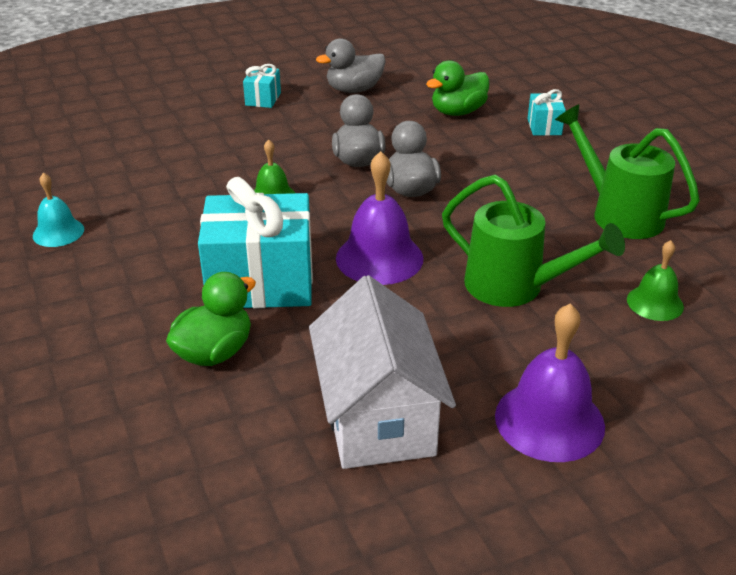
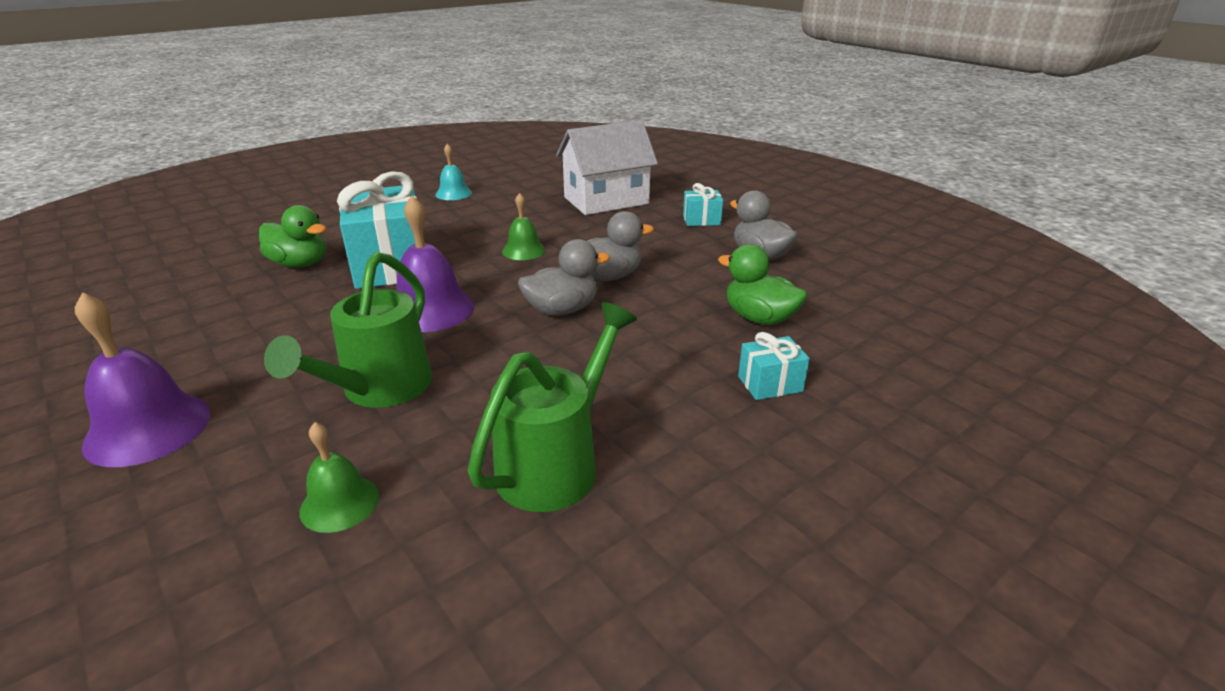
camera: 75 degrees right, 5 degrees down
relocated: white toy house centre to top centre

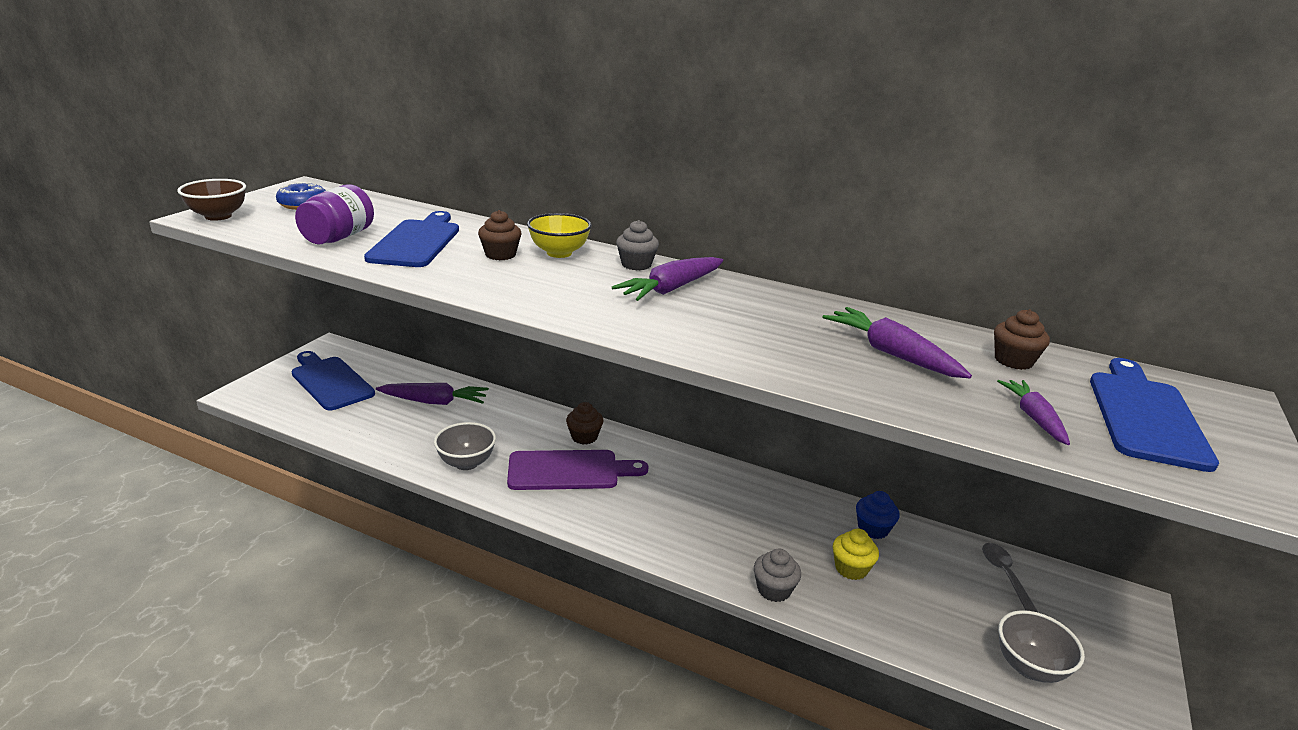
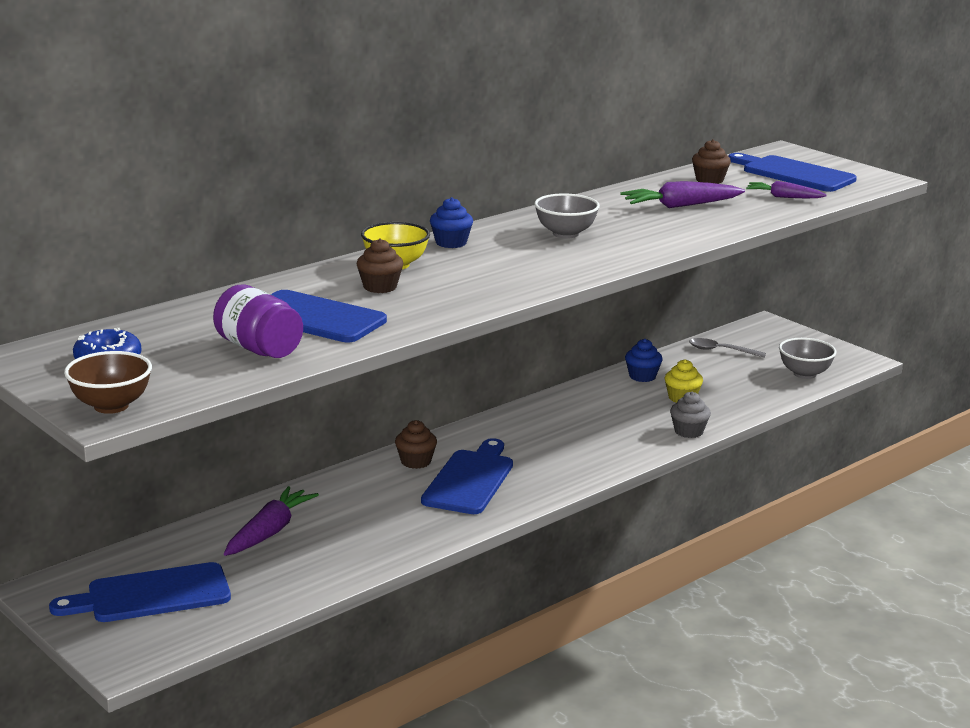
camera: 65 degrees left, 5 degrees down
missing: royal purple carrot (no. 2 from left) centre
relocated: ash-grey deep dish (no. 1 from left) centre to top centre
colour: royal purple bread board centre to royal blue bread board (no. 3 from left) centre; ash-grey muffin (no. 1 from left) centre to royal blue muffin (no. 1 from left) top centre

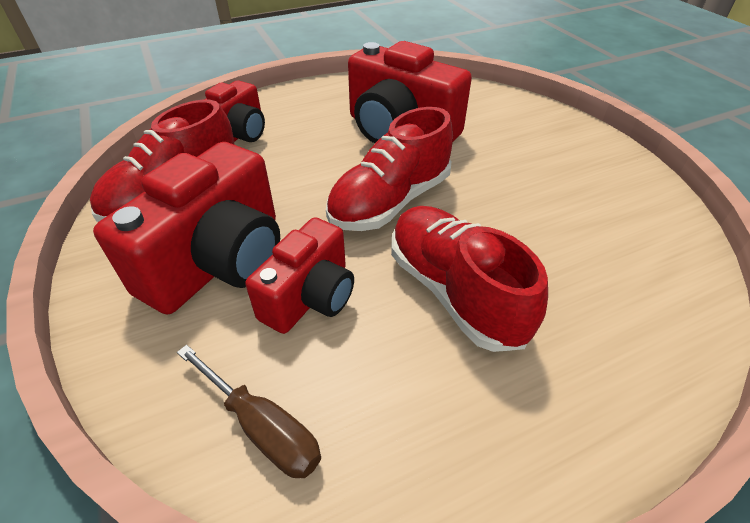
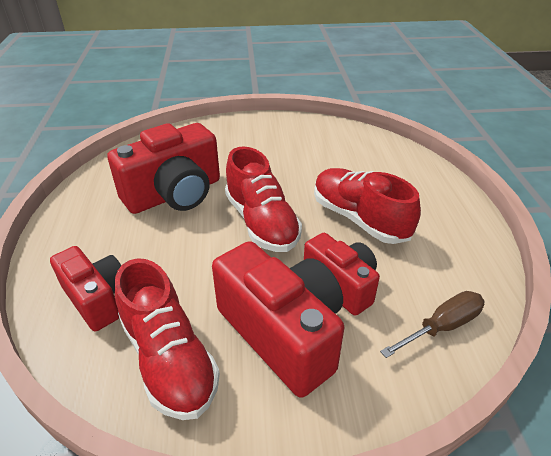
camera: 70 degrees left, 5 degrees down
spun: scarlet shoe (no. 3 from left) centre = centre 60 degrees clockwise

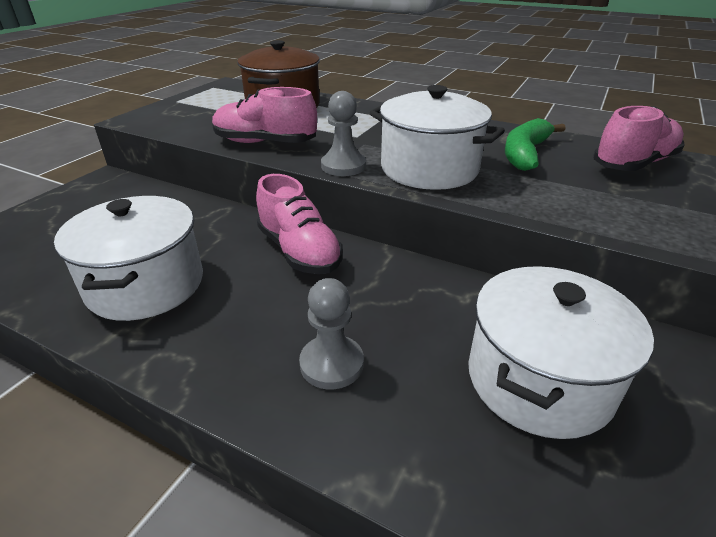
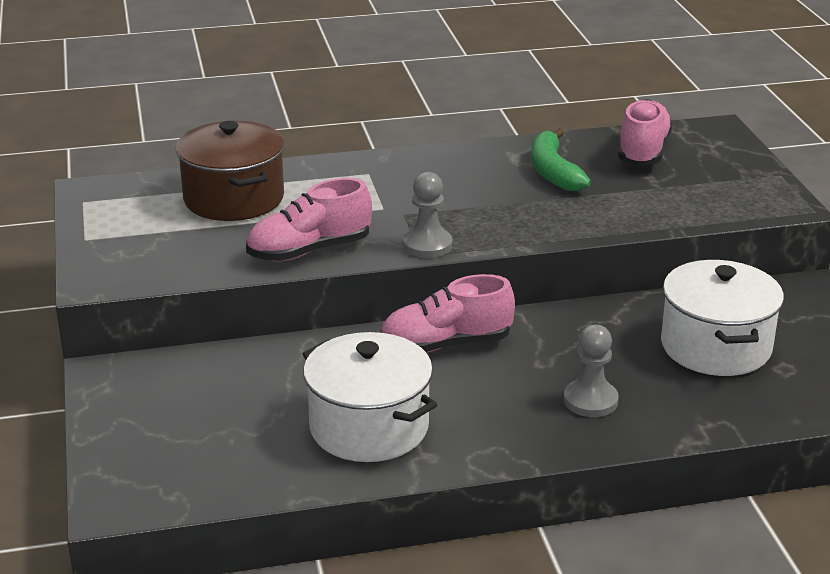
camera: 40 degrees left, 5 degrees down
missing: white cooking pot (no. 2 from left) top centre
spun: rosy shoe (no. 2 from left) centre = centre 150 degrees clockwise

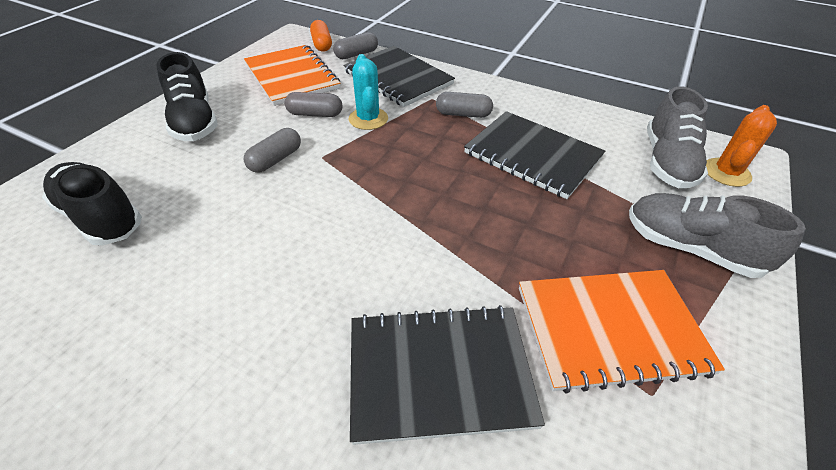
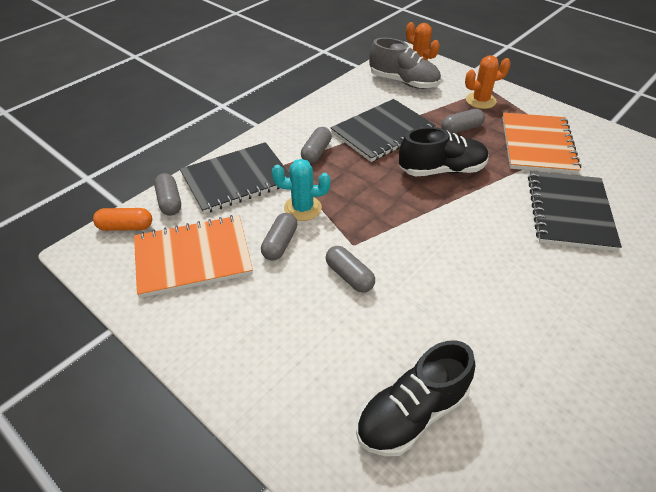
camera: 75 degrees left, 0 degrees up
appeared: ash-grey pill (no. 5 from left) top right
relocated: black shoe (no. 2 from left) top left to top right
exchanged: ash-grey shoe (no. 2 from left) middle right to orange-coloured prickly plant (no. 2 from left) top right

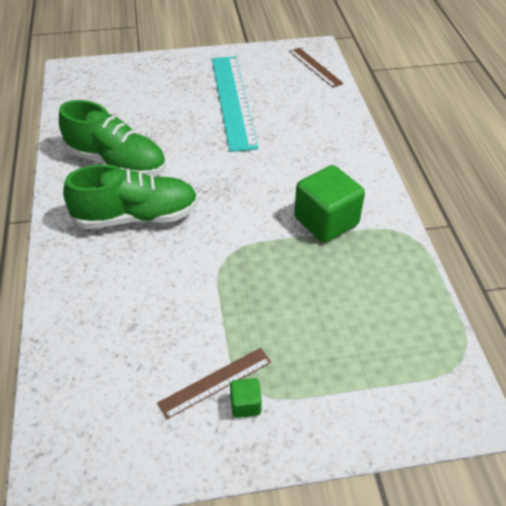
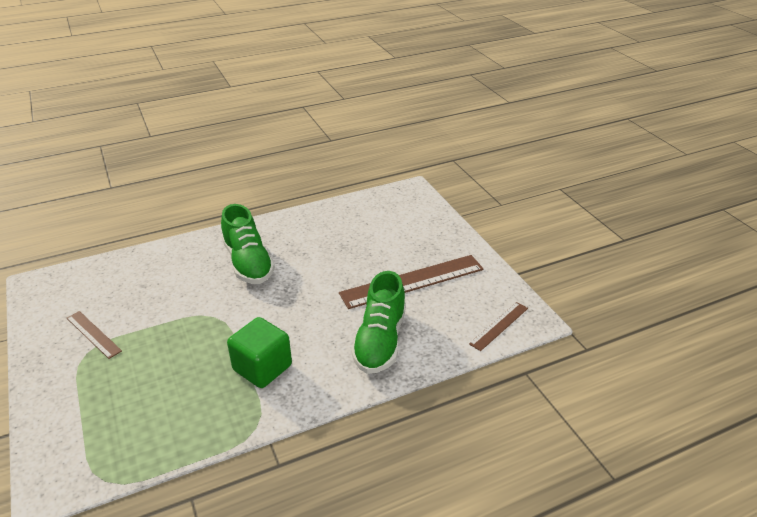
camera: 75 degrees right, 10 degrees down
missing: emerald solid cube (no. 1 from left) bottom centre
relocated: emerald shoe (no. 1 from left in the first image) top left to emerald shoe (no. 2 from left) centre
colour: teal measuring stick top centre to russet measuring stick (no. 2 from left) centre

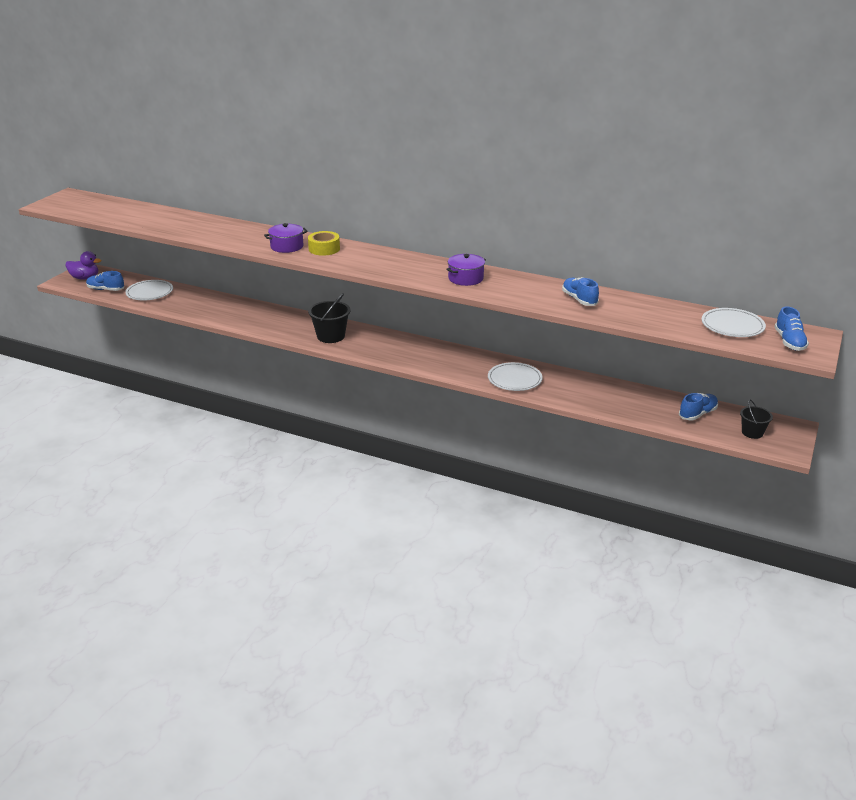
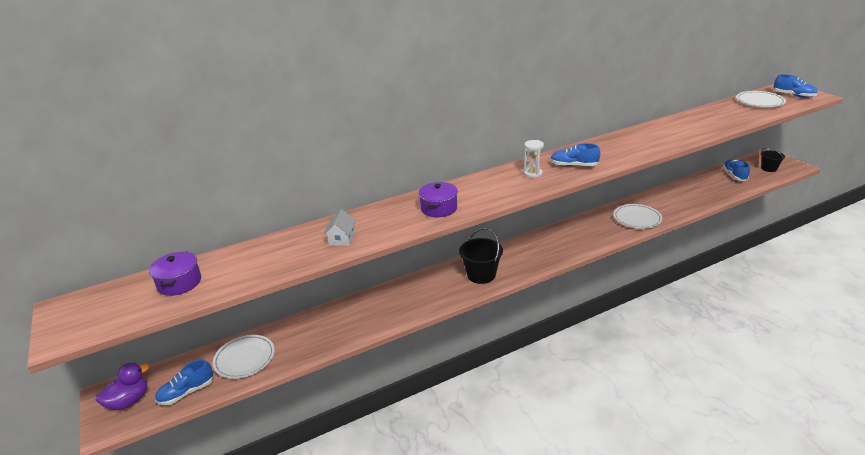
camera: 50 degrees left, 0 degrees up
missing: golden tape top centre
appeared: white toy house centre; white sand timer centre
relocated: royal purple cooking pot (no. 2 from left in the first image) centre to royal purple cooking pot (no. 1 from left) middle left; royal blue shoe (no. 2 from left) middle right to centre

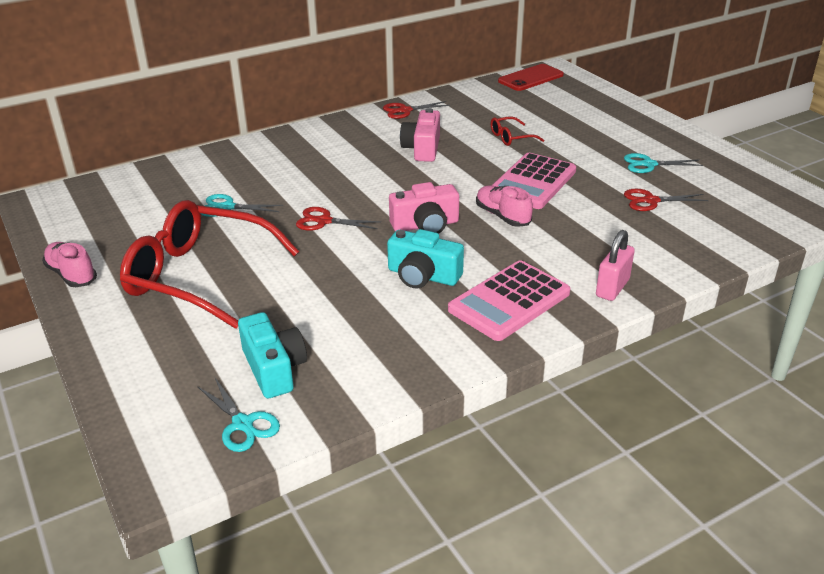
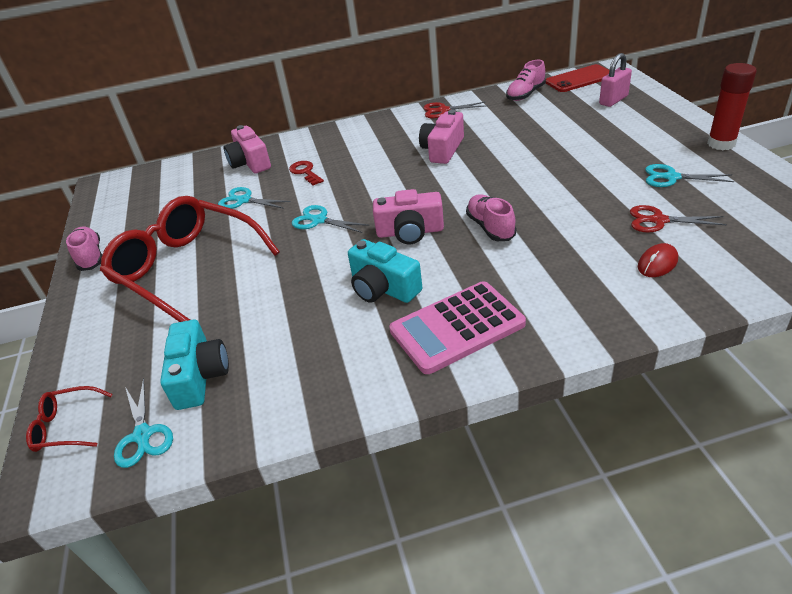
camera: 20 degrees right, 5 degrees up
missing: rosy adding machine (no. 2 from left) top centre
appeared: rosy compact camera (no. 1 from left) top left; scarlet door key top centre; rosy shoe (no. 3 from left) top centre; scarlet mouse middle right; scarlet stick of glue top right
relocated: scarlet eyeglasses (no. 2 from left in the first image) top centre to scarlet eyeglasses (no. 1 from left) bottom left; rosy small lock middle right to top right
colour: scarlet pair of scissors (no. 1 from left) centre to teal pair of scissors (no. 3 from left) centre

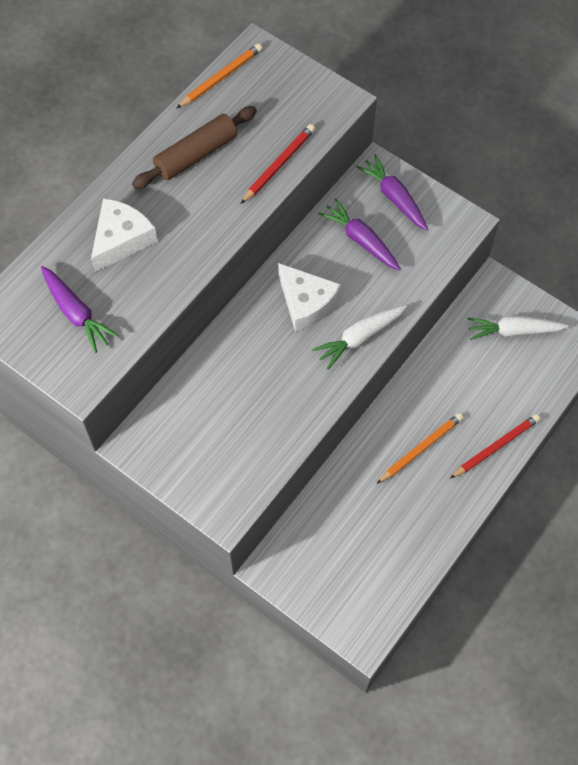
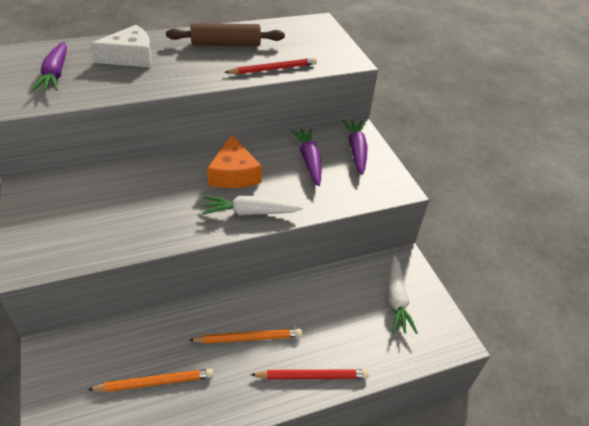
camera: 30 degrees right, 20 degrees down
relocated: orange-coloured pencil (no. 1 from left) top centre to bottom left
colour: white cheese (no. 2 from left) centre to orange-coloured cheese centre
spun: white carrot (no. 2 from left) middle right = bottom right 120 degrees counterclockwise

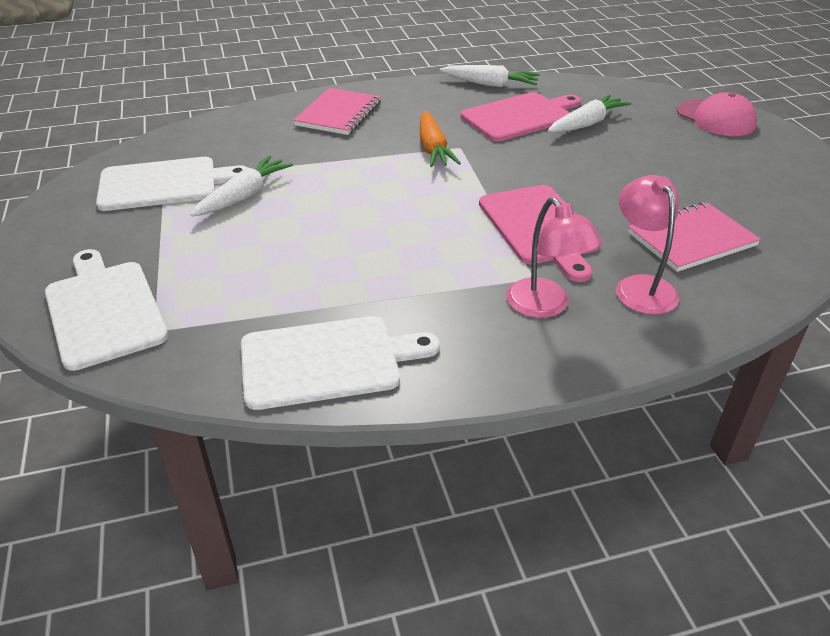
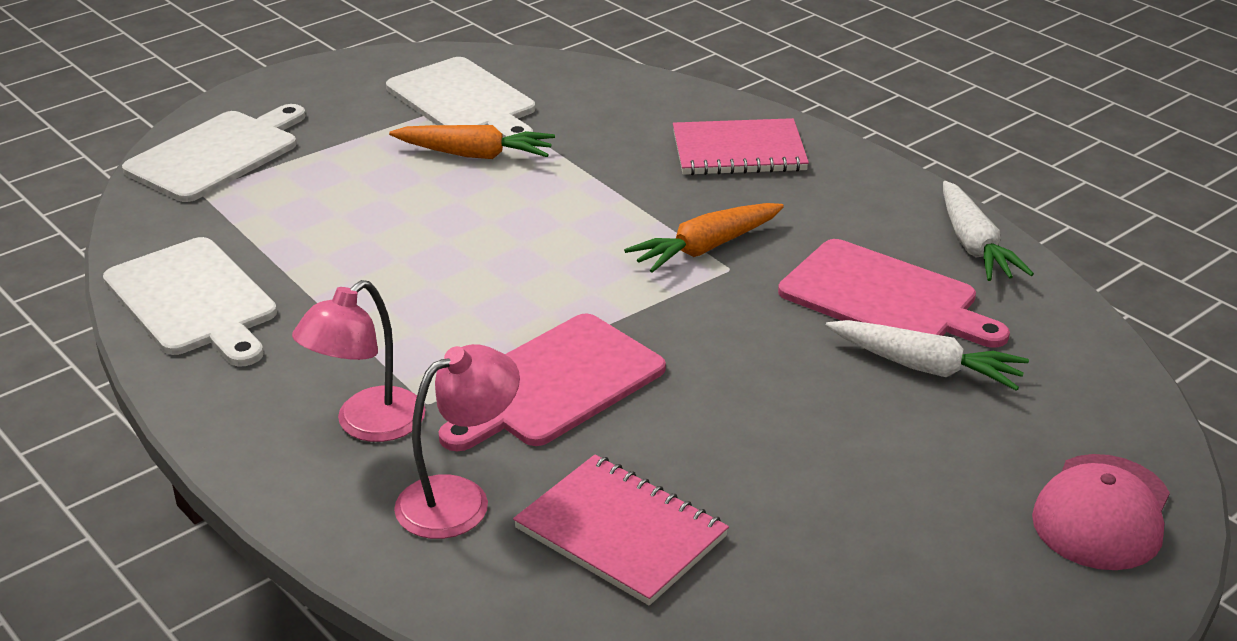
camera: 65 degrees right, 5 degrees down
colour: white carrot (no. 1 from left) top left to orange-coloured carrot (no. 1 from left) top centre

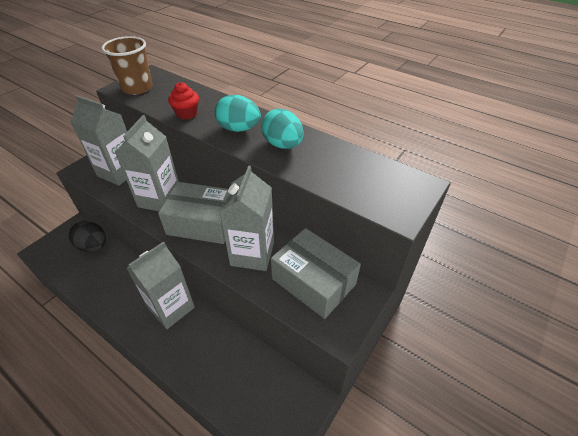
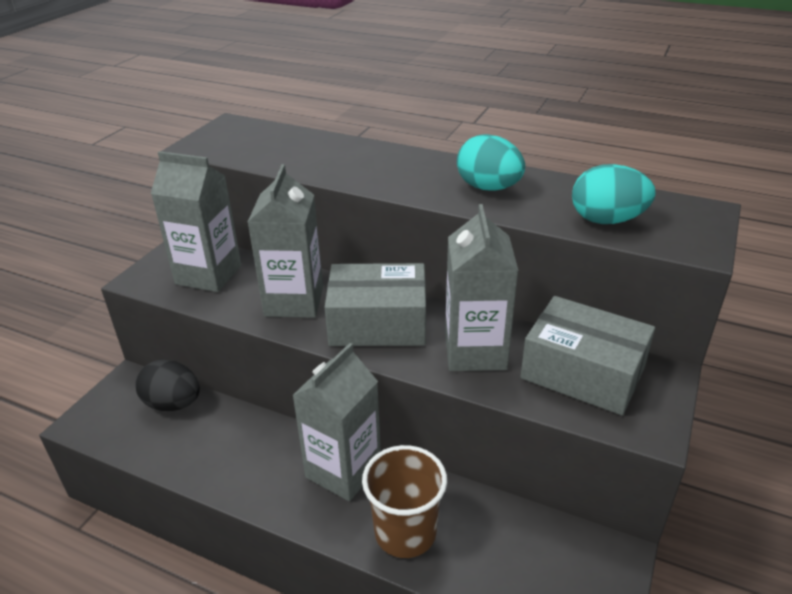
camera: 10 degrees left, 10 degrees down
missing: scarlet muffin top left
relocated: russet tumbler top left to bottom centre; teal egg shape (no. 1 from left in the first image) top centre to teal egg shape (no. 2 from left) top right

